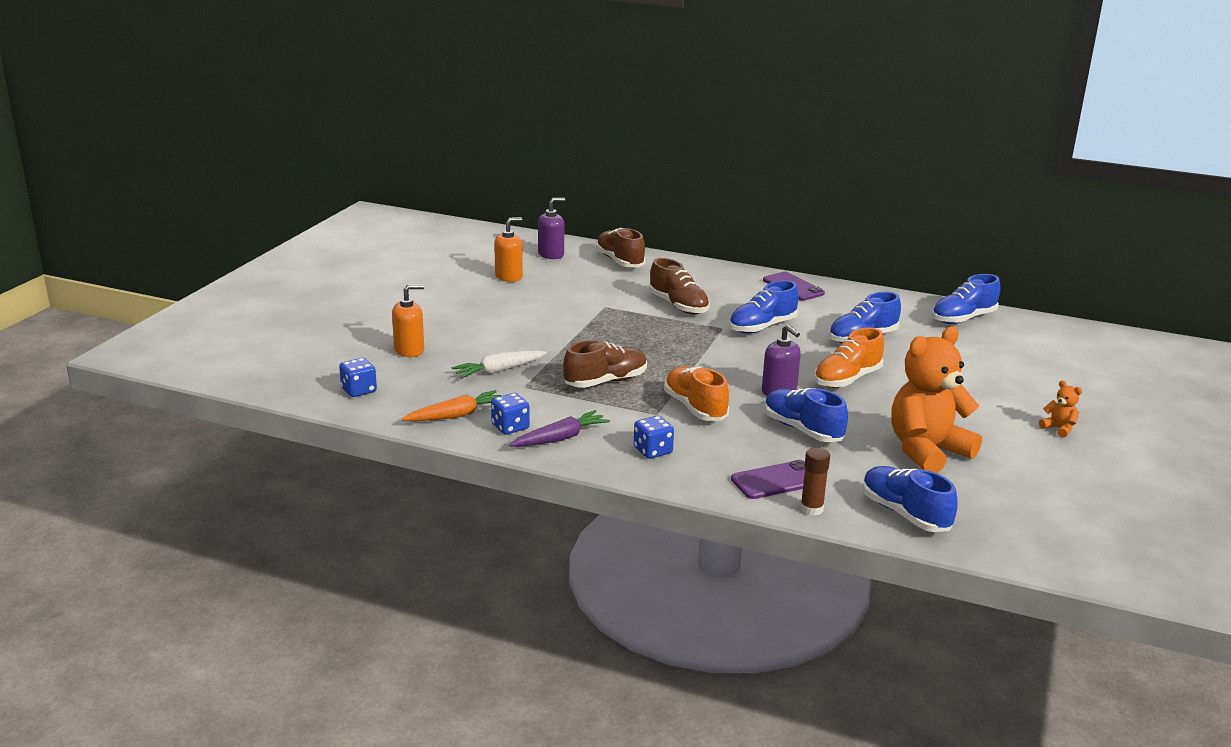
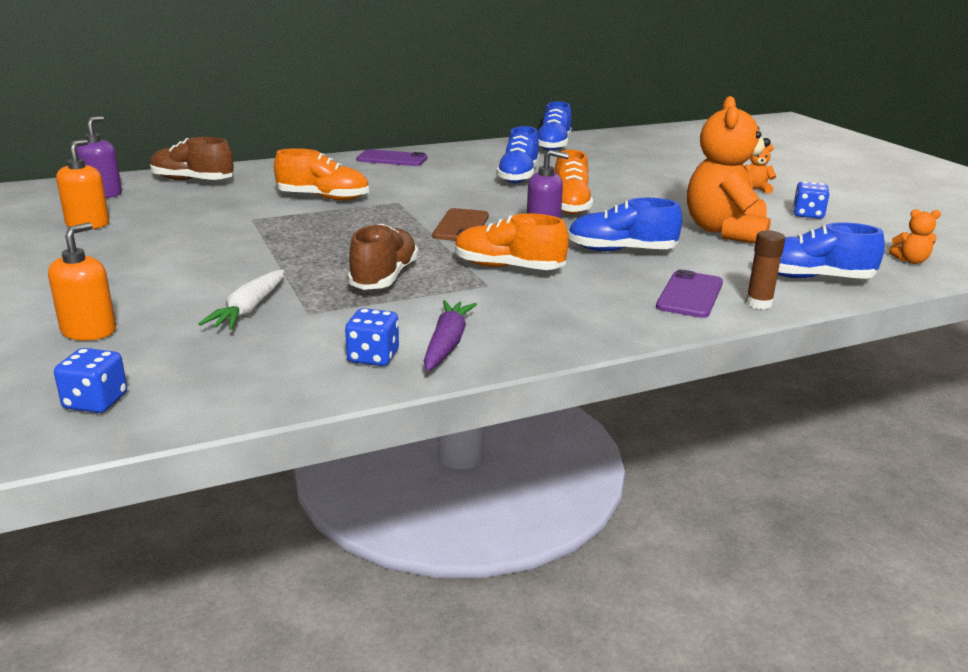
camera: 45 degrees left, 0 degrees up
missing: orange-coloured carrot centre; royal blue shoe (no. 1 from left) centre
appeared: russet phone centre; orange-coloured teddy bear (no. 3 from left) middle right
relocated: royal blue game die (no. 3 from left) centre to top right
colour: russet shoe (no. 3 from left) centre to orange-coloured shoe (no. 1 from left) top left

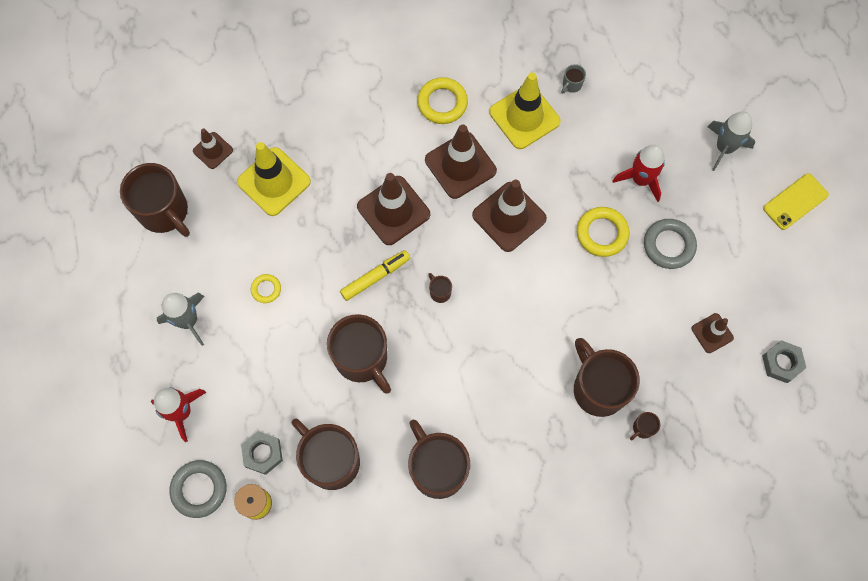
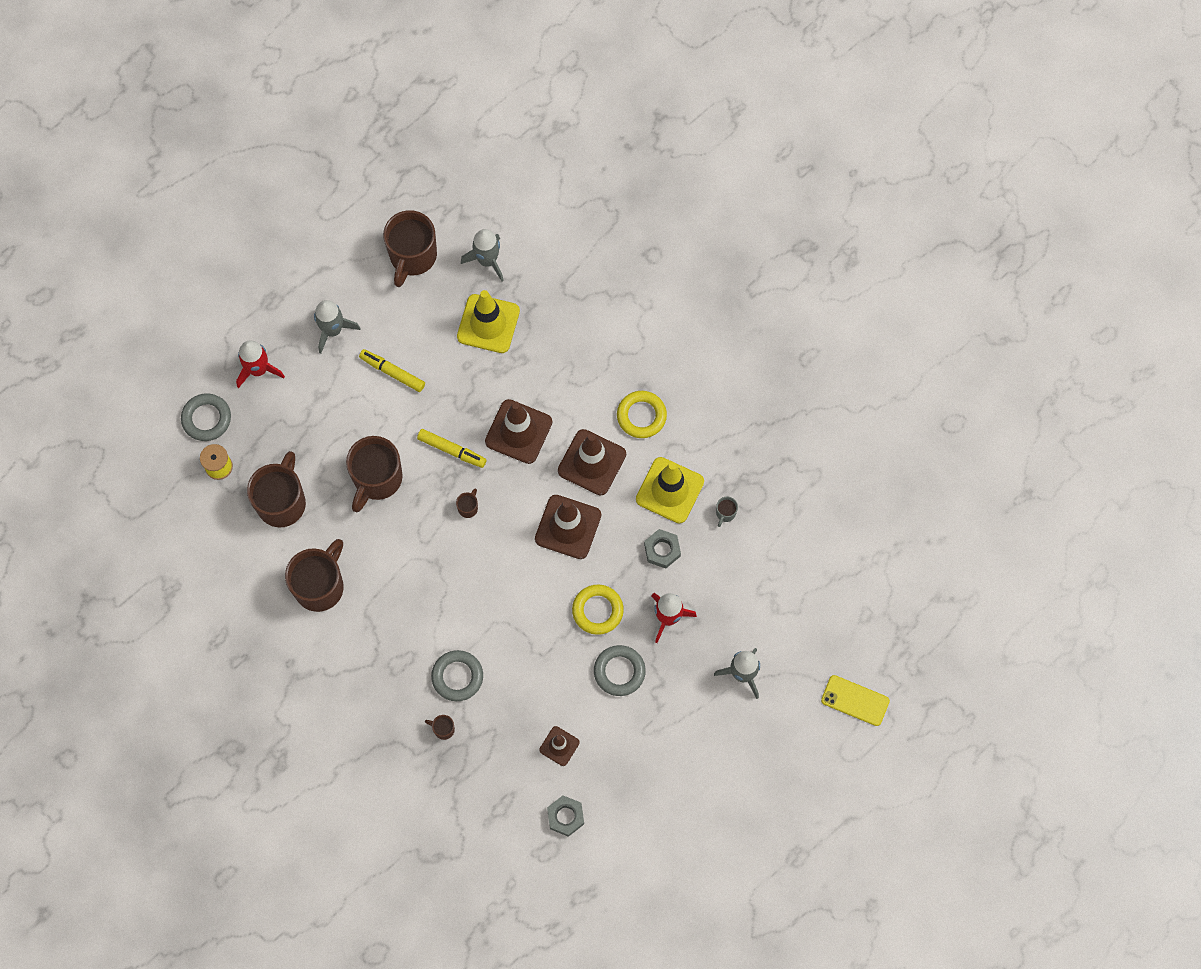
camera: 60 degrees right, 0 degrees up
relocated: ash-grey hex nut (no. 1 from left in the first image) bottom left to ash-grey hex nut (no. 2 from left) centre; golden phone middle right to bottom right
exchanged: russet safety cone (no. 1 from left) top left to ash-grey rocket (no. 2 from left) top centre; golden ring (no. 1 from left) middle left to golden marker (no. 1 from left) middle left; russet tea mug (no. 6 from left) middle right to ash-grey ring (no. 2 from left) bottom centre
spun: ash-grey tea mug top centre = centre 75 degrees counterclockwise

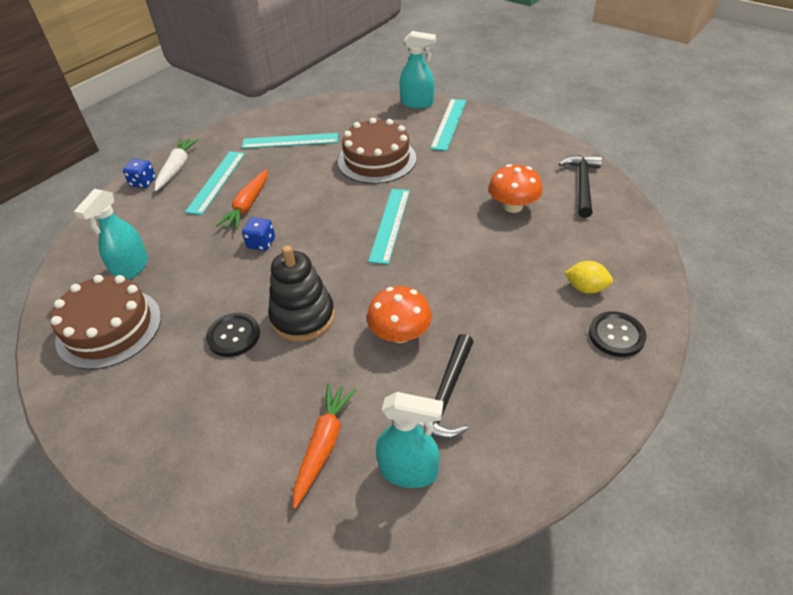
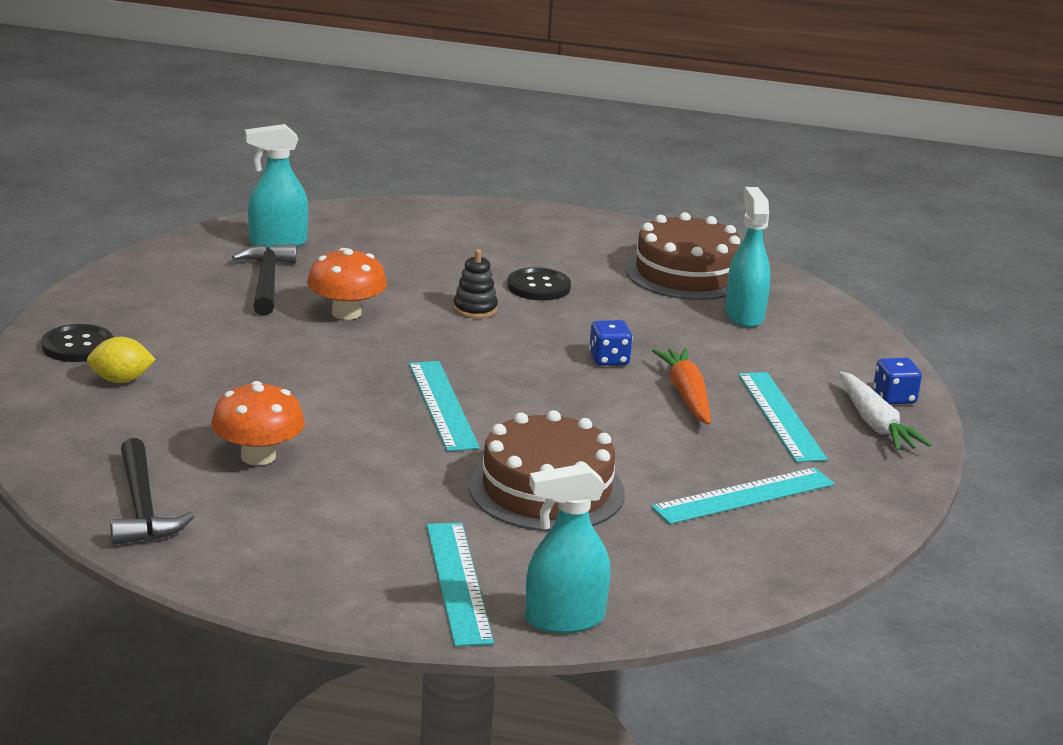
camera: 150 degrees right, 20 degrees down
missing: orange-coloured carrot (no. 2 from left) bottom centre
size: black stacking toy centre = centre x0.54

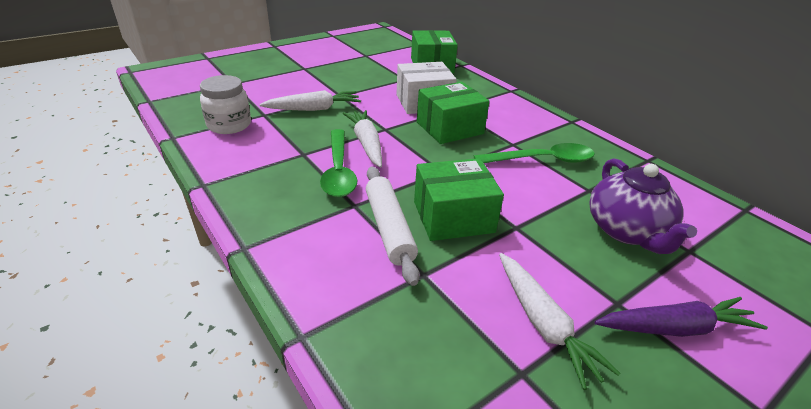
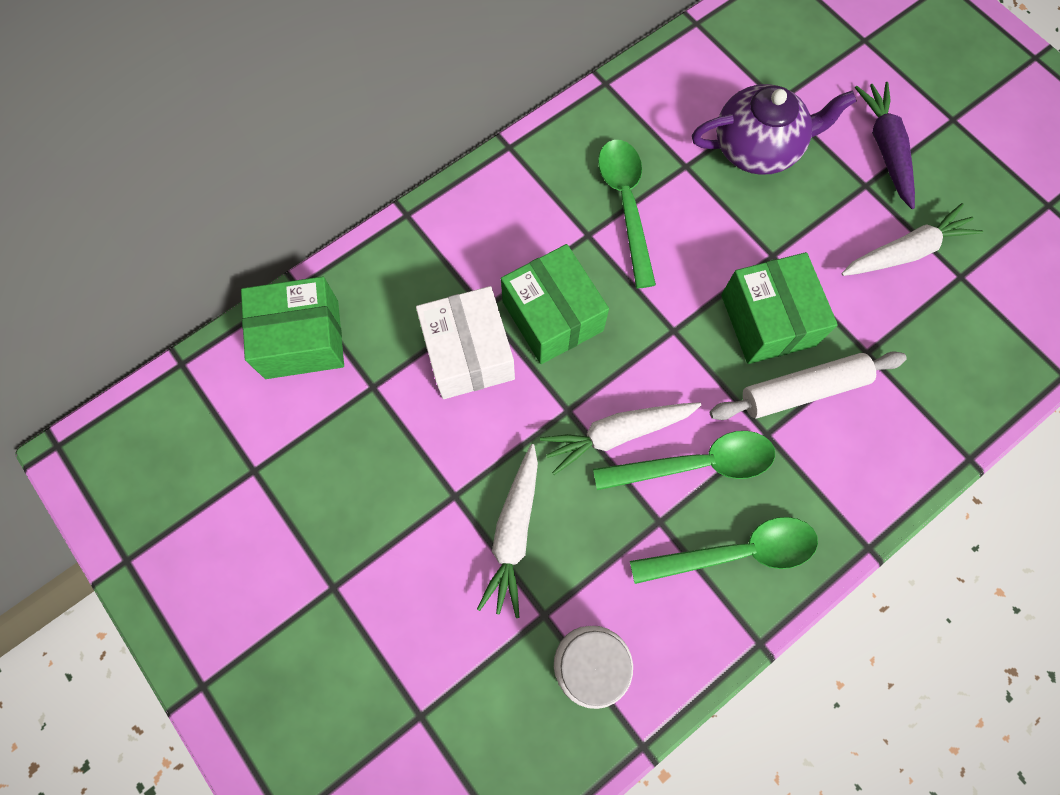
camera: 90 degrees left, 35 degrees up
appeared: emerald spoon (no. 3 from left) bottom right
spun: white carrot (no. 1 from left) top centre = bottom centre 150 degrees counterclockwise

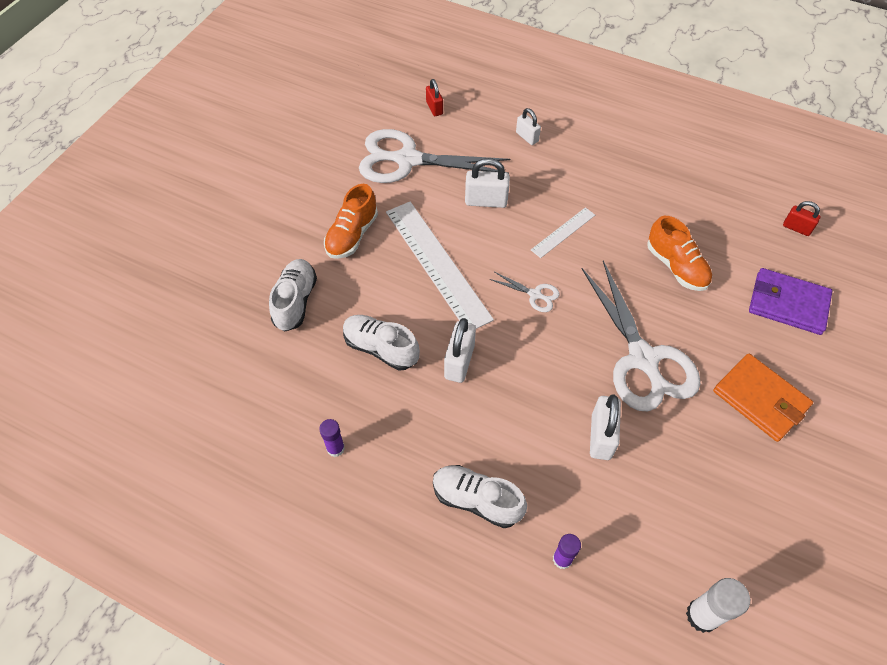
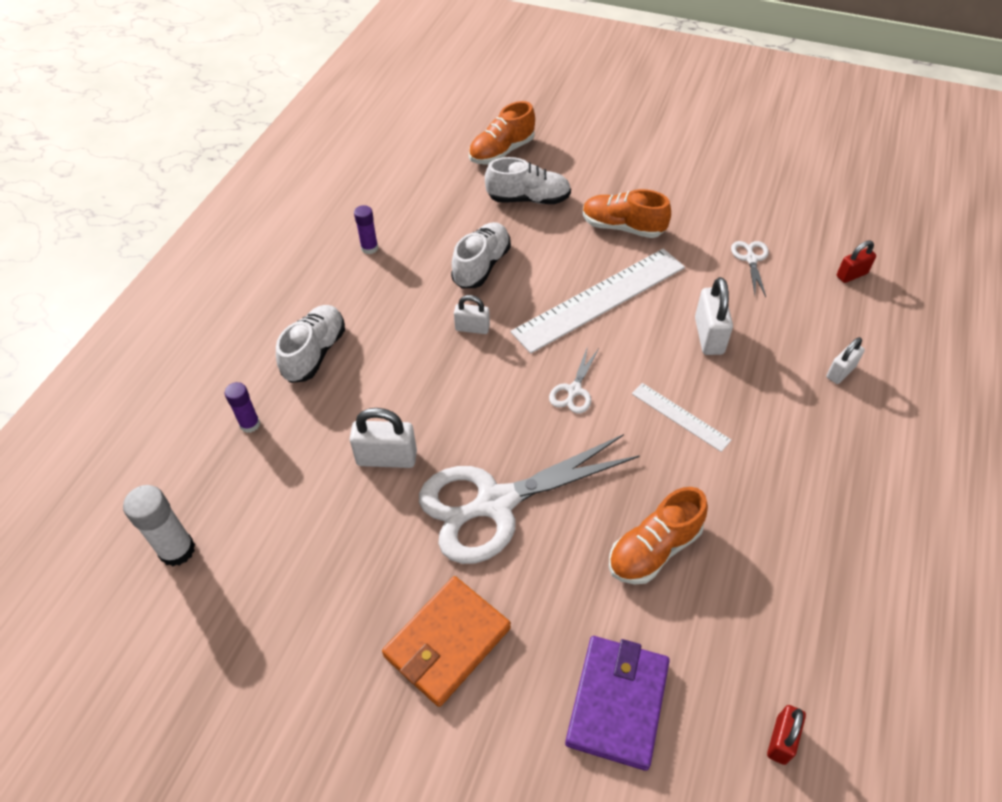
camera: 85 degrees right, 5 degrees down
appeared: orange-coloured shoe (no. 1 from left) top centre
size: white pair of scissors (no. 1 from left in the first image) top centre = middle right x0.42; white small lock (no. 1 from left in the first image) centre = centre x0.64

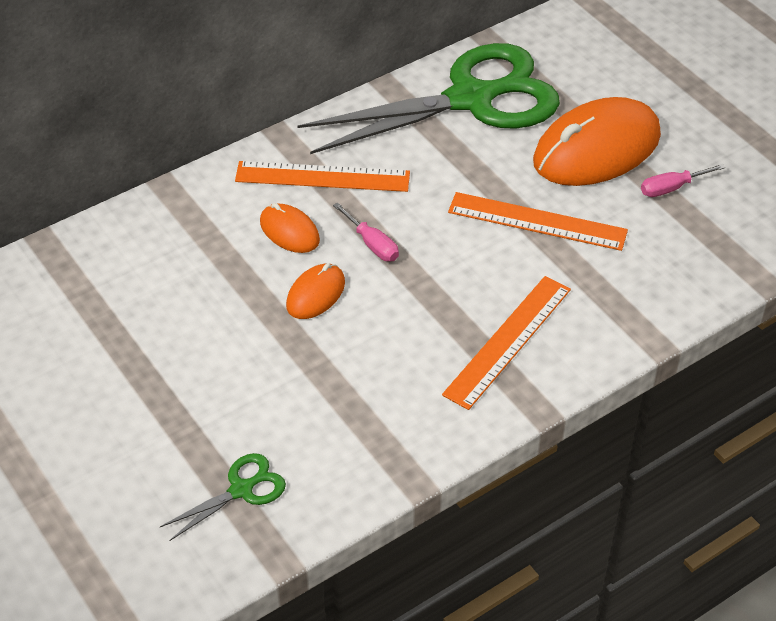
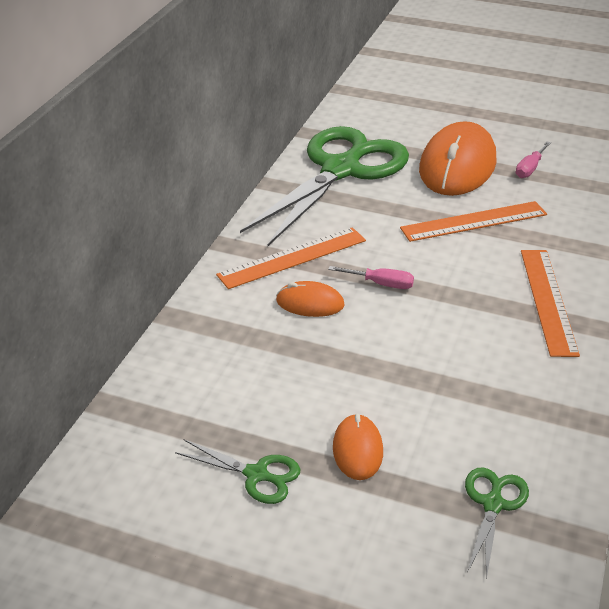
camera: 35 degrees left, 10 degrees down
appeared: emerald pair of scissors (no. 1 from left) bottom centre
relocated: orange-coloured mouse (no. 2 from left) centre to bottom centre

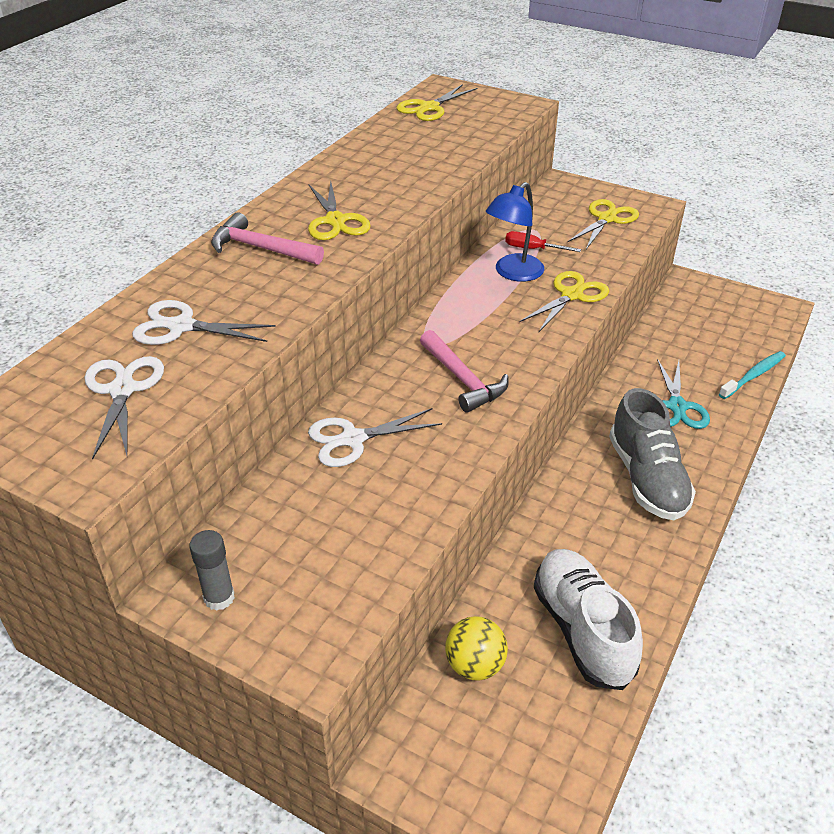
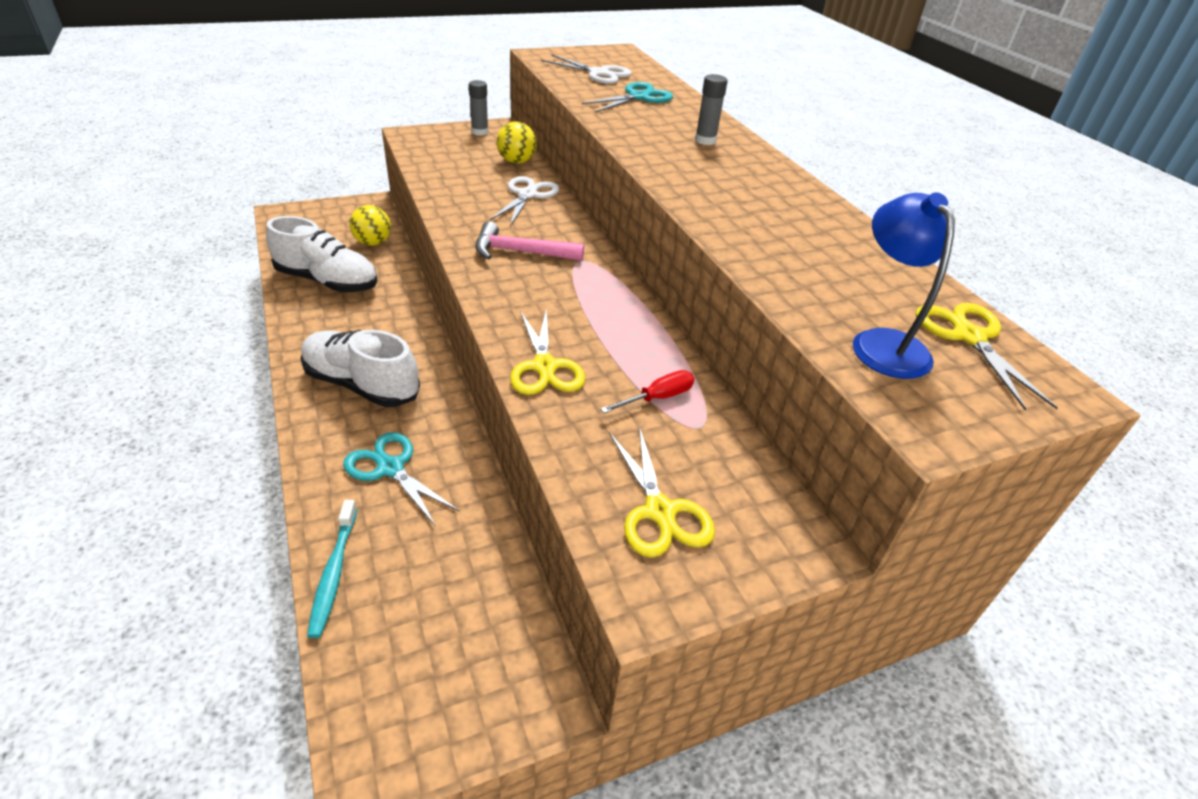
camera: 125 degrees right, 0 degrees up
missing: golden pair of scissors (no. 1 from left) top centre
appeared: golden play ball (no. 2 from left) top centre
relocated: royal blue lamp top centre to middle right
exchanged: rosy hammer (no. 1 from left) top left to ash-grey stick of glue (no. 2 from left) top centre
colour: white pair of scissors (no. 2 from left) middle left to teal pair of scissors (no. 2 from left) top centre; ash-grey shoe middle right to white shoe (no. 2 from left) middle left

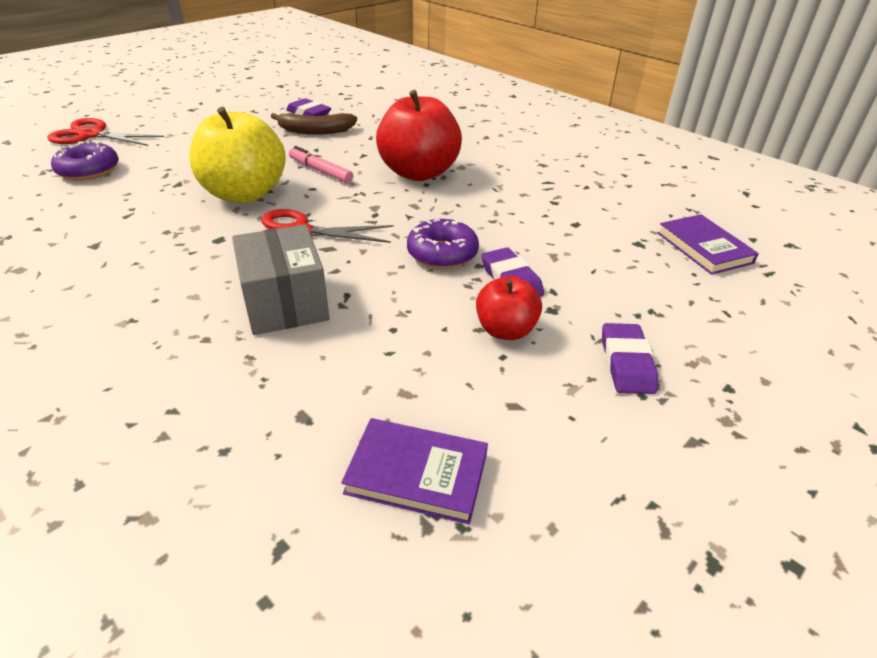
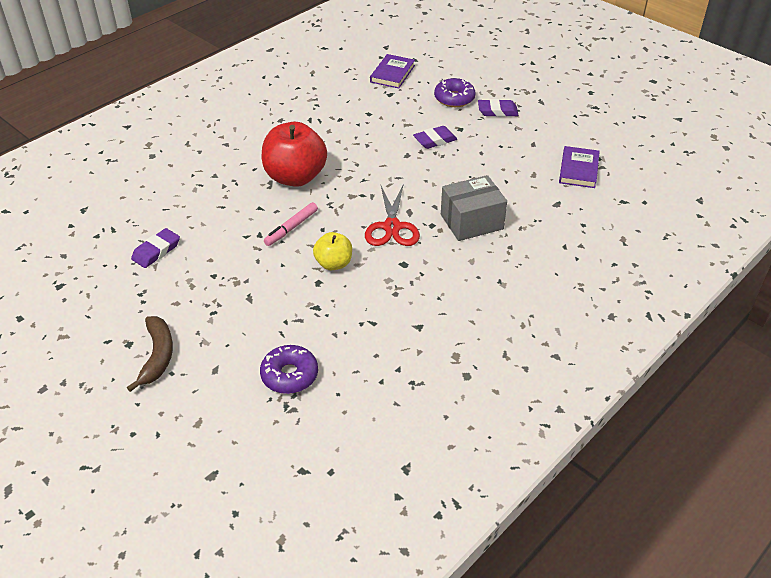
camera: 90 degrees left, 5 degrees up
missing: scarlet pair of scissors (no. 1 from left) top left; scarlet apple (no. 2 from left) centre
relocated: russet banana fruit top centre to middle left; royal purple doughnut (no. 2 from left) centre to top centre
spun: royal purple hardcover (no. 2 from left in the first image) middle right = top centre 45 degrees counterclockwise
size: golden apple top left = centre x0.54

